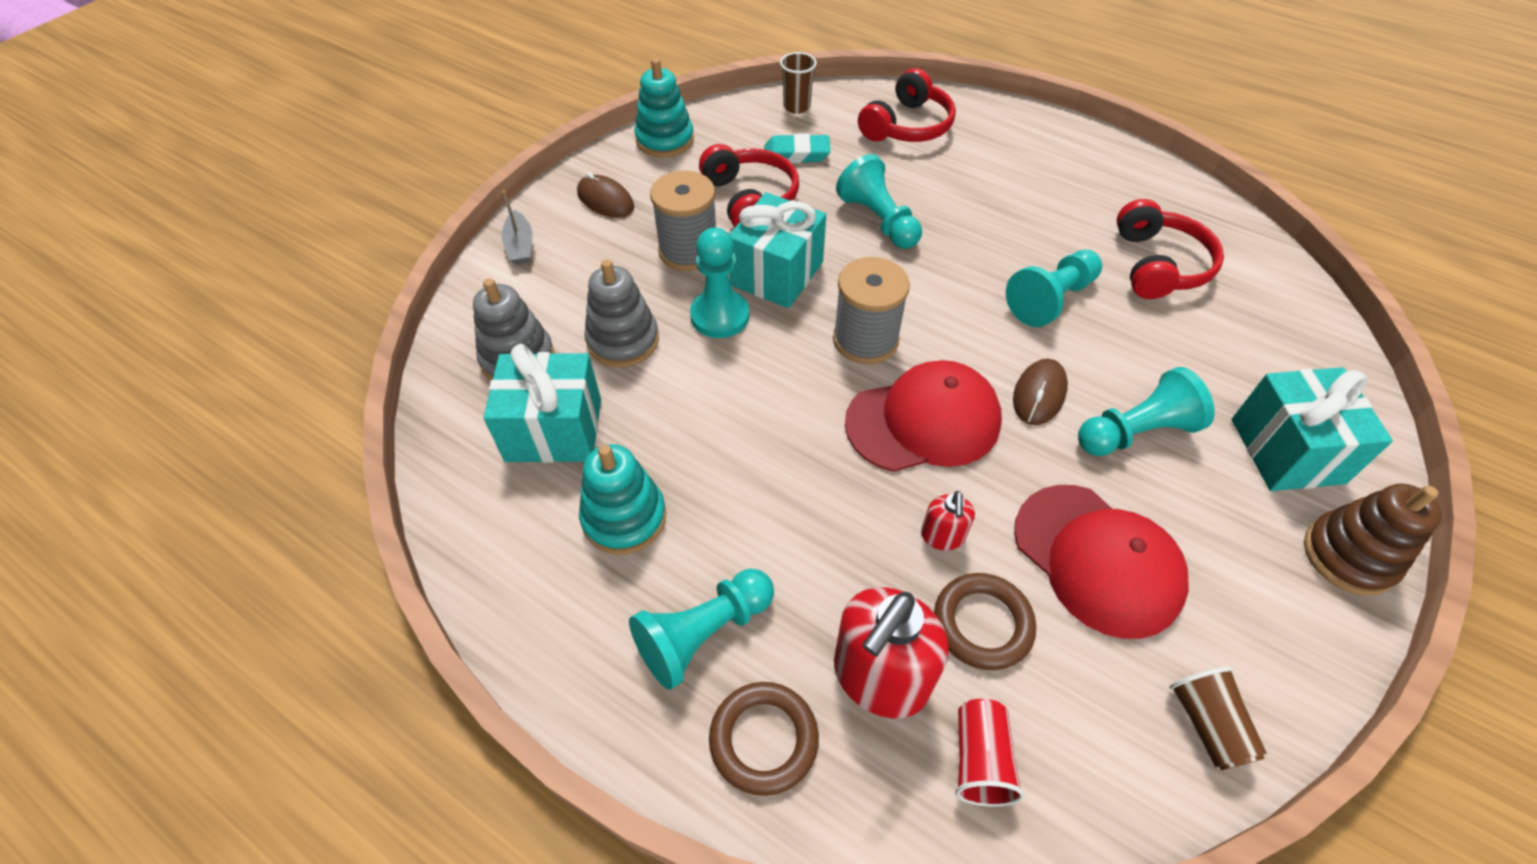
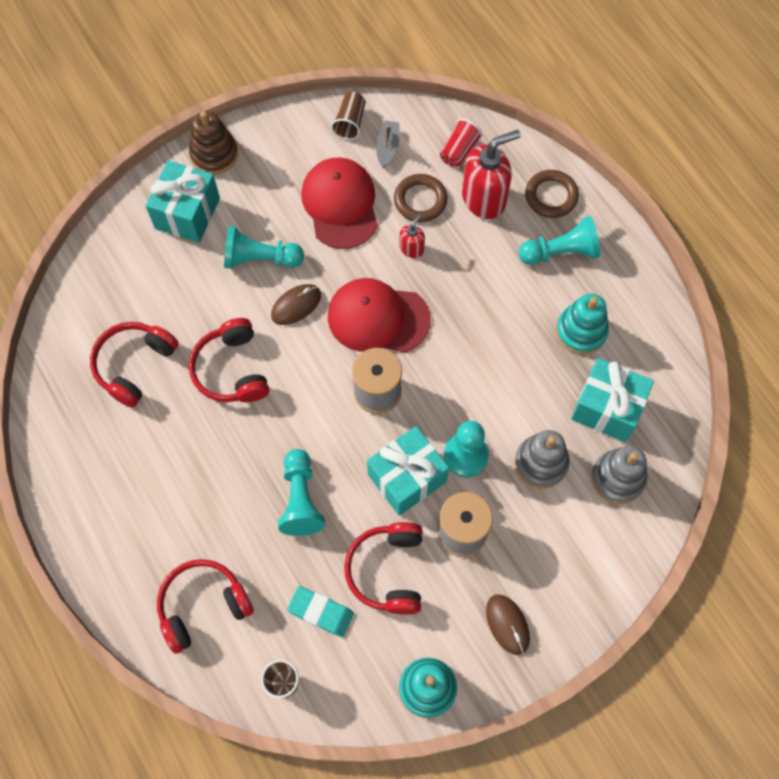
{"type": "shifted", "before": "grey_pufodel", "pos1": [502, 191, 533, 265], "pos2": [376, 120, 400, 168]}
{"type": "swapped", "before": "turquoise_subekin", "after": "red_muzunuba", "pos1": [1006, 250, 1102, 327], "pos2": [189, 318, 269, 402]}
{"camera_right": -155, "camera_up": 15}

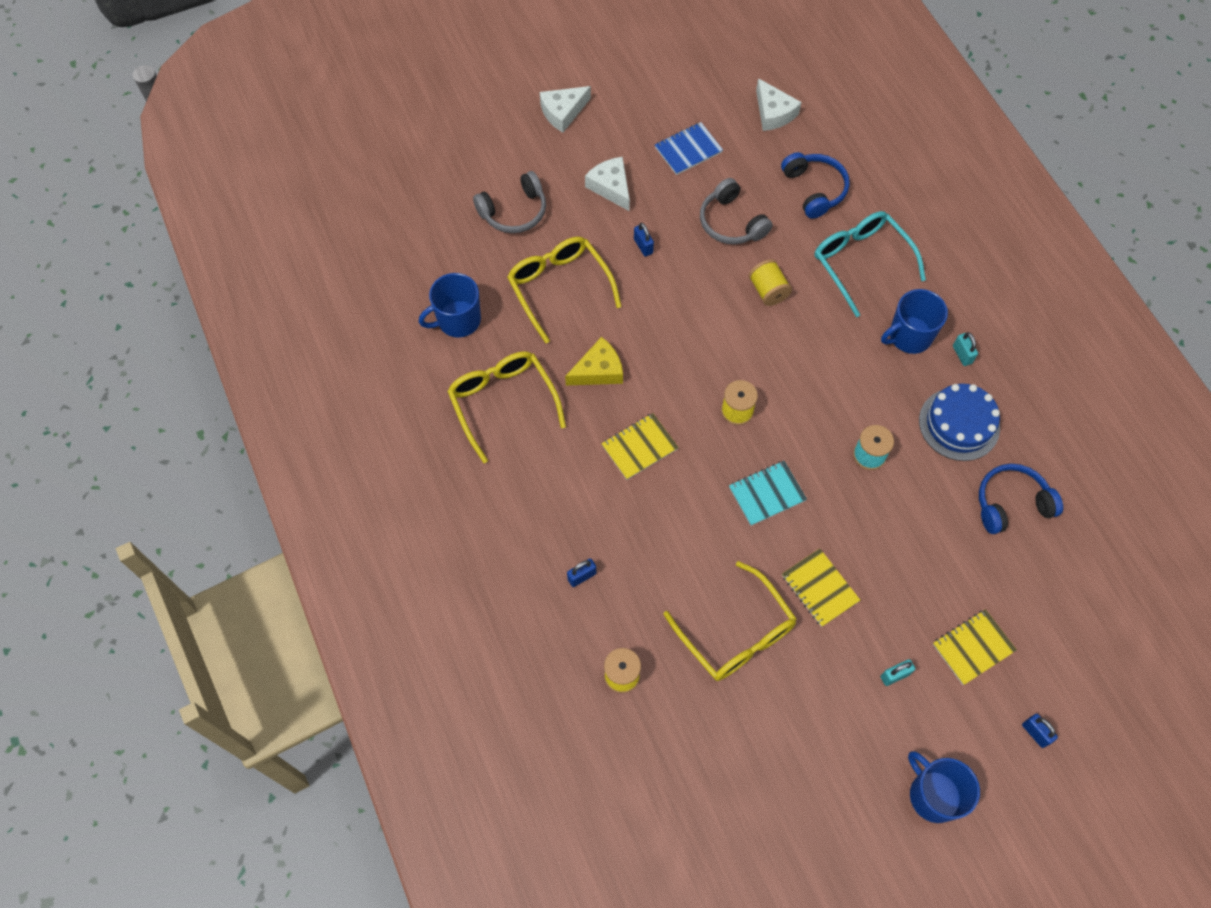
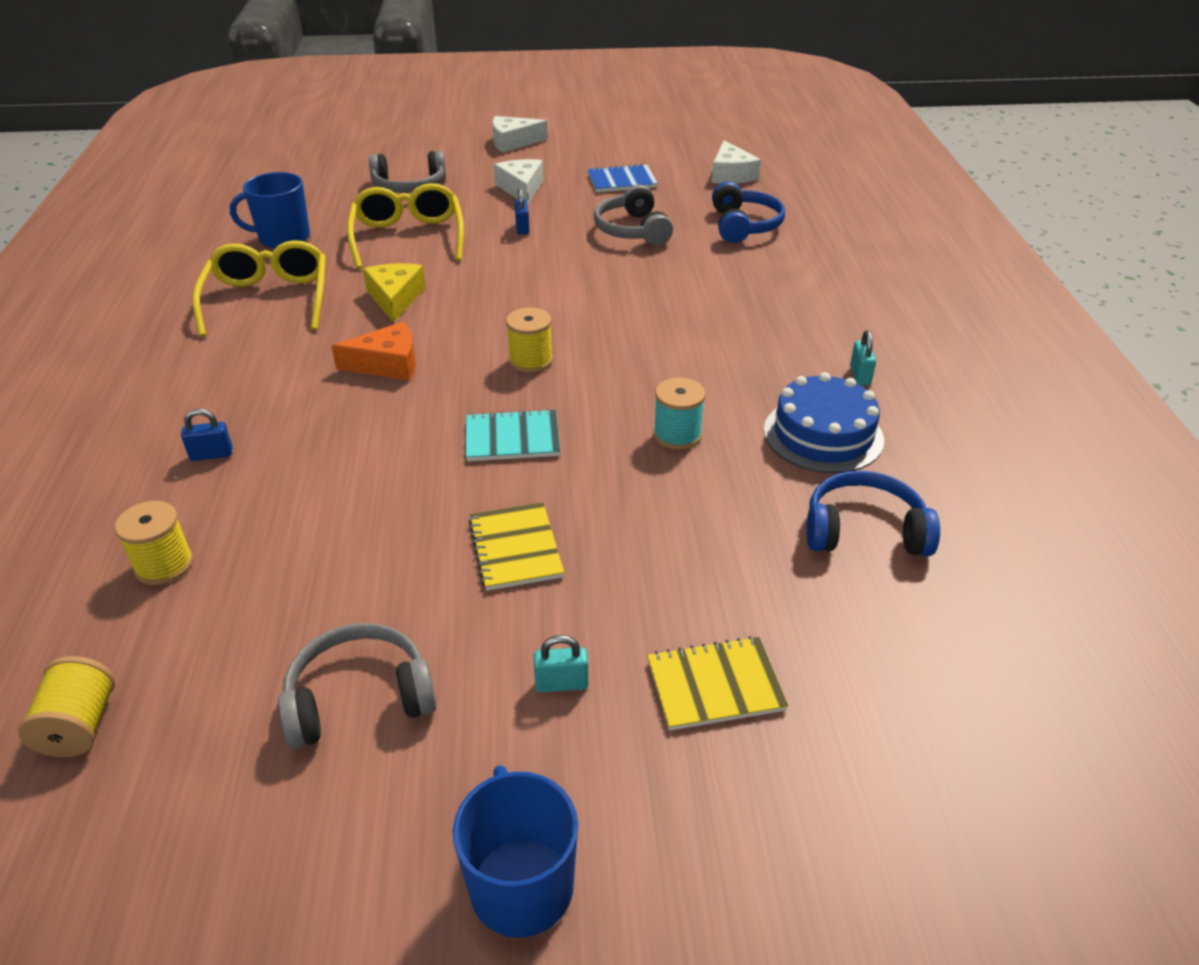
{"type": "gone", "before": "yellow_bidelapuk", "pos1": [663, 561, 797, 681]}
{"type": "gone", "before": "turquoise_bidelapuk", "pos1": [815, 211, 926, 317]}
{"type": "gone", "before": "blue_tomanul", "pos1": [881, 289, 948, 354]}
{"type": "gone", "before": "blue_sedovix", "pos1": [1022, 714, 1058, 748]}
{"type": "new", "after": "grey_muzunuba", "pos2": [278, 623, 437, 749]}
{"type": "shifted", "before": "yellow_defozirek", "pos1": [749, 259, 792, 306], "pos2": [18, 656, 115, 757]}
{"type": "swapped", "before": "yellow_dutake", "after": "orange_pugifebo", "pos1": [601, 413, 679, 480], "pos2": [332, 322, 416, 380]}
{"type": "rotated", "before": "yellow_pugifebo", "pos1": [565, 337, 623, 385], "pos2": [363, 263, 426, 322], "turn": -90}
{"camera_right": 20, "camera_up": -25}

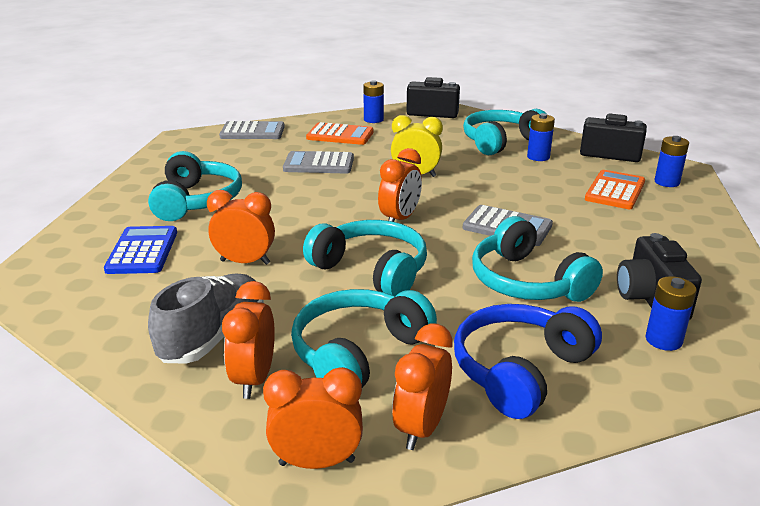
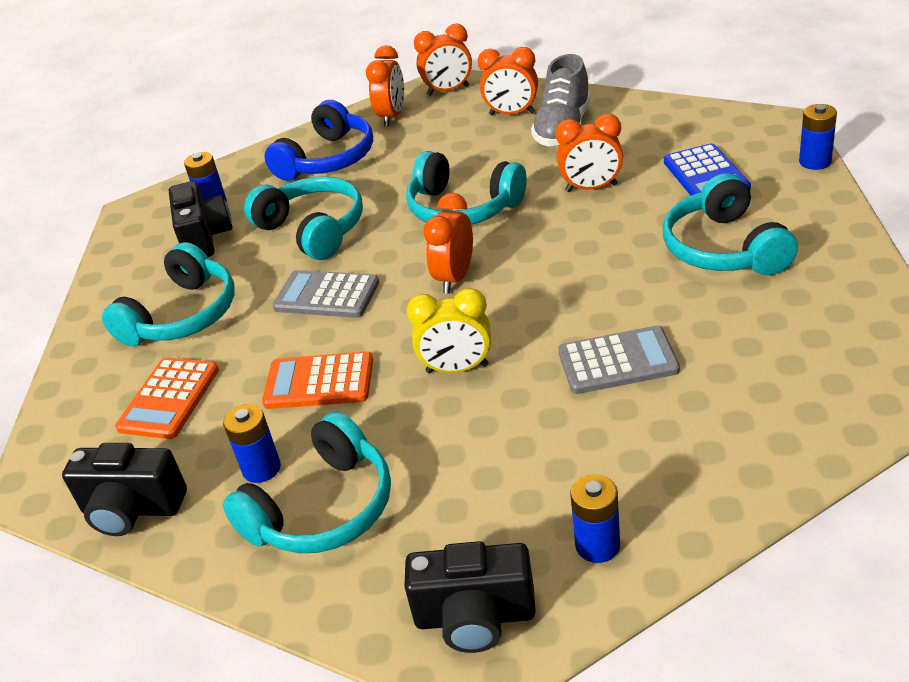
{"type": "gone", "before": "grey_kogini", "pos1": [219, 121, 285, 139]}
{"type": "shifted", "before": "turquoise_muzunuba", "pos1": [291, 289, 437, 388], "pos2": [102, 242, 235, 346]}
{"type": "shifted", "before": "orange_kogini", "pos1": [306, 122, 374, 145], "pos2": [262, 351, 373, 409]}
{"type": "shifted", "before": "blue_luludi", "pos1": [654, 136, 689, 187], "pos2": [799, 104, 837, 170]}
{"type": "rotated", "before": "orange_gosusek", "pos1": [222, 281, 275, 399], "pos2": [478, 47, 538, 115], "turn": 105}
{"camera_right": 175, "camera_up": 10}

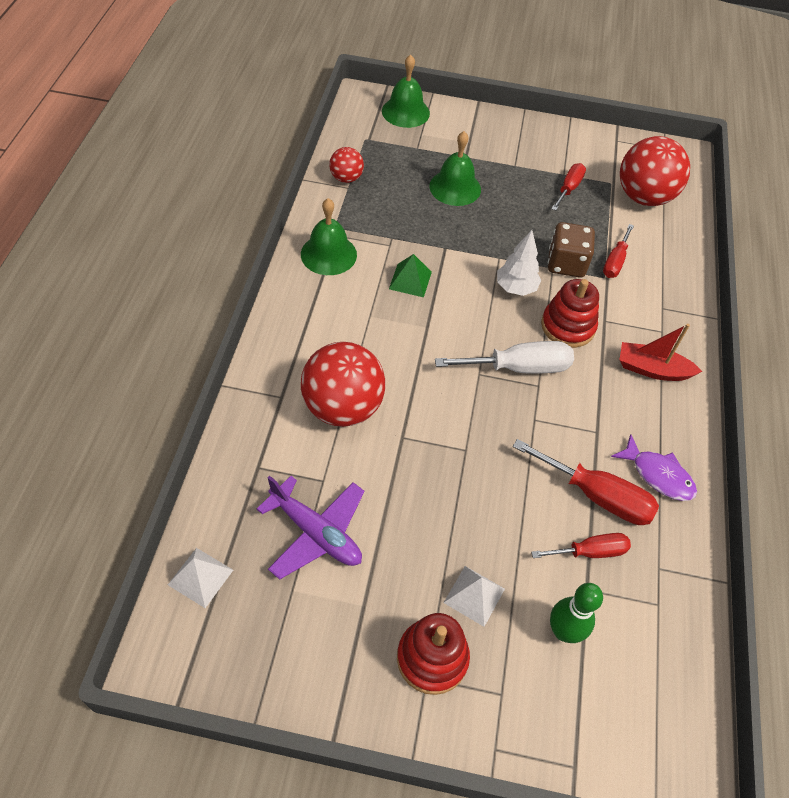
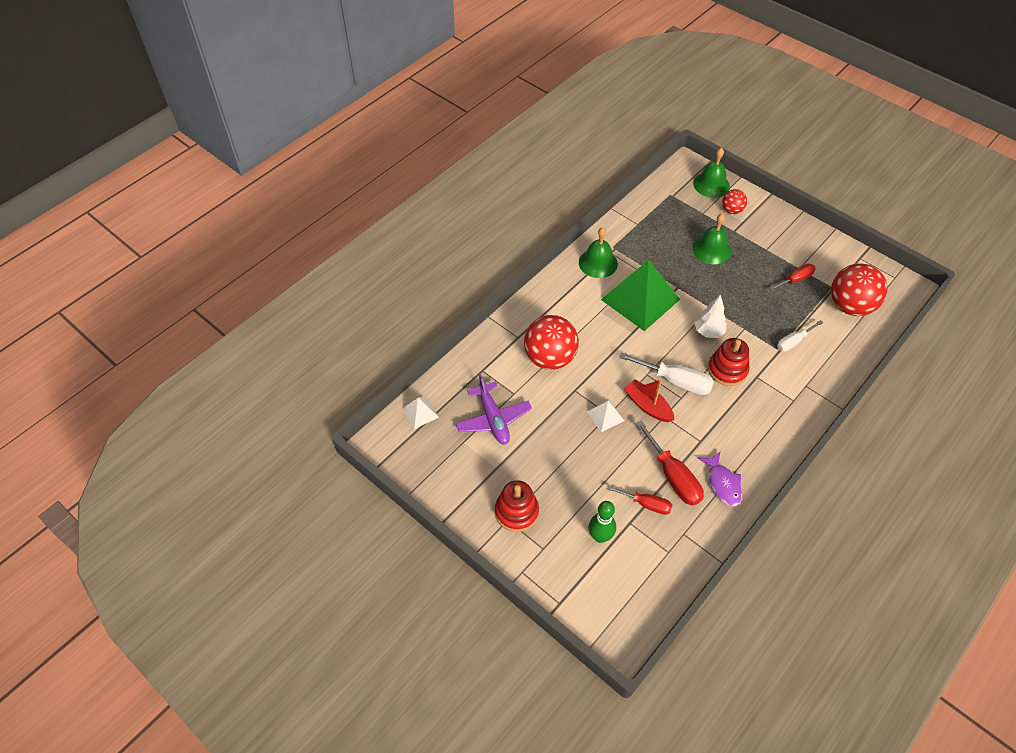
{"type": "gone", "before": "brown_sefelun", "pos1": [548, 222, 595, 277]}
{"type": "shifted", "before": "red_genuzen", "pos1": [329, 147, 364, 183], "pos2": [722, 189, 747, 214]}
{"type": "shifted", "before": "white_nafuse", "pos1": [443, 566, 505, 627], "pos2": [587, 400, 624, 432]}
{"type": "shifted", "before": "red_pufodel", "pos1": [620, 324, 702, 381], "pos2": [624, 379, 674, 422]}
{"type": "repainted", "before": "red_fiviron", "after": "white_fiviron", "pos1": [603, 224, 634, 278], "pos2": [777, 320, 823, 352]}
{"type": "scaled", "before": "green_nafuse", "pos1": [389, 254, 432, 297], "pos2": [601, 260, 680, 331], "scale": 2.24}
{"camera_right": 35, "camera_up": 0}

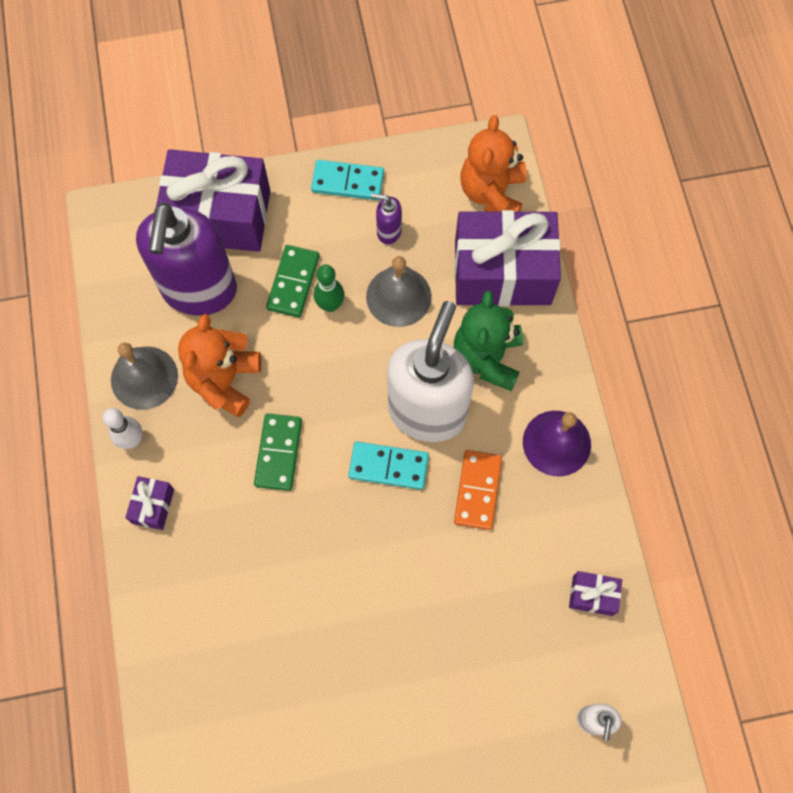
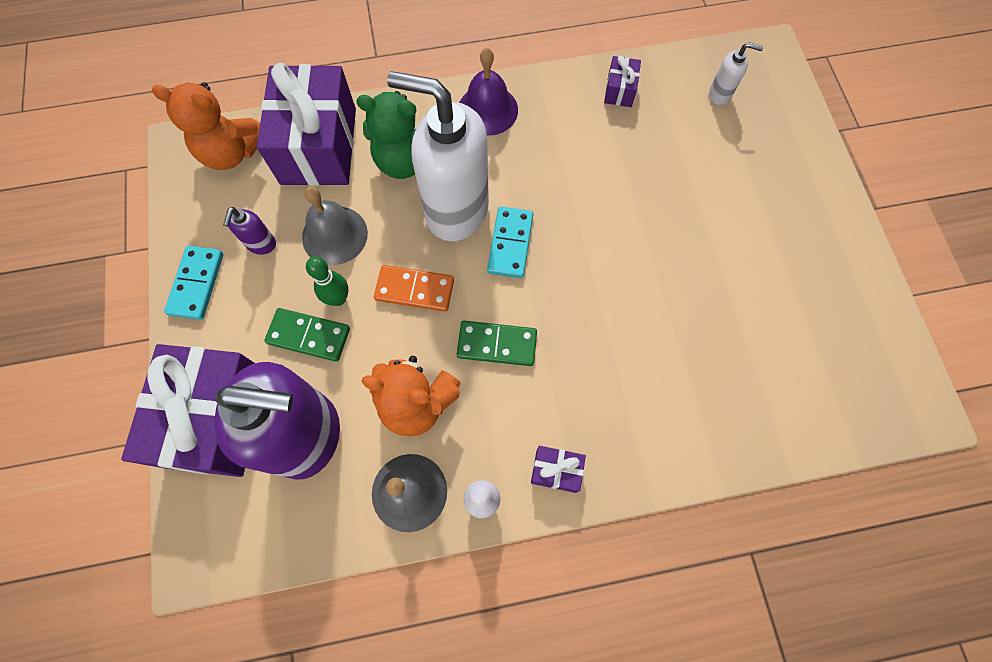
{"type": "shifted", "before": "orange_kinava", "pos1": [454, 450, 502, 530], "pos2": [374, 265, 454, 312]}
{"camera_right": -90, "camera_up": 0}

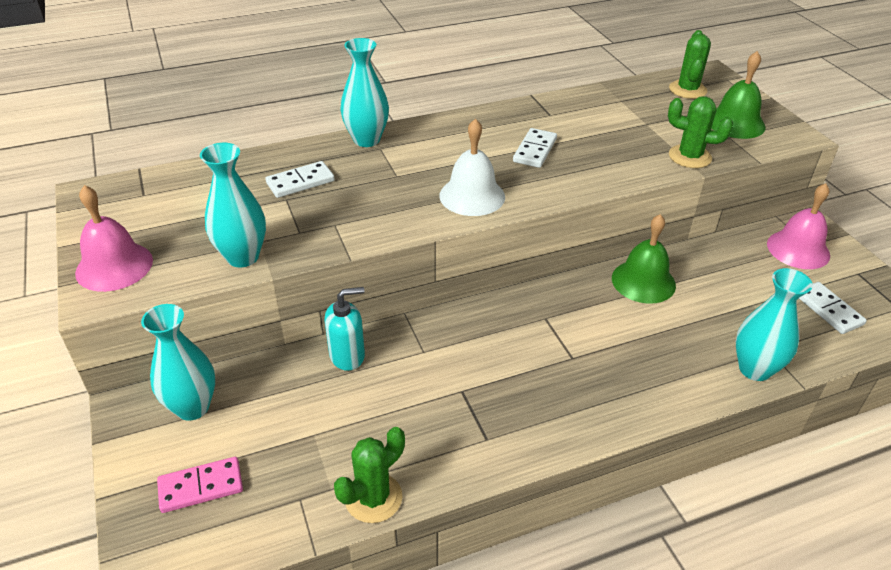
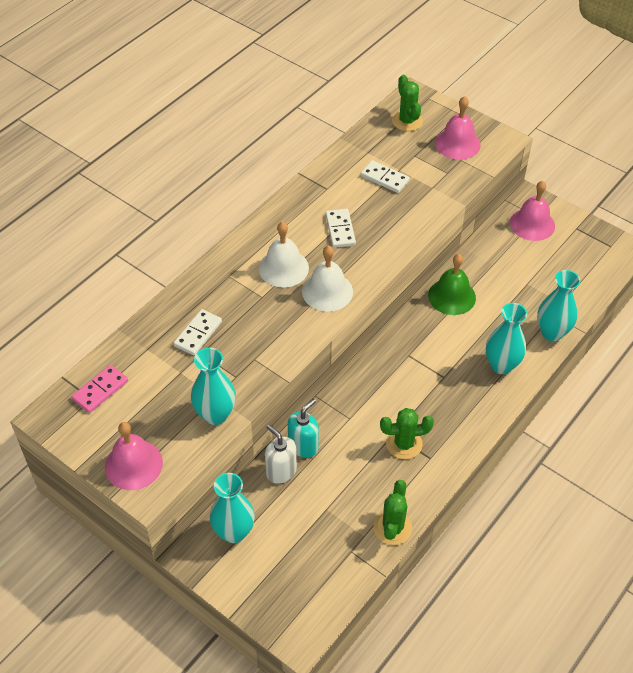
{"type": "new", "after": "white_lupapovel", "pos2": [259, 222, 309, 288]}
{"type": "new", "after": "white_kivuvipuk", "pos2": [265, 424, 297, 484]}
{"type": "shifted", "before": "pink_kinava", "pos1": [157, 457, 243, 513], "pos2": [72, 365, 128, 413]}
{"type": "shifted", "before": "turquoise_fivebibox", "pos1": [340, 38, 389, 147], "pos2": [486, 303, 527, 374]}
{"type": "shifted", "before": "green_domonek", "pos1": [668, 96, 733, 168], "pos2": [380, 408, 434, 459]}
{"type": "shifted", "before": "white_kinava", "pos1": [799, 282, 867, 334], "pos2": [361, 160, 410, 193]}
{"type": "repainted", "before": "green_lupapovel", "after": "pink_lupapovel", "pos1": [711, 51, 766, 139], "pos2": [435, 96, 481, 160]}
{"camera_right": -30, "camera_up": 10}

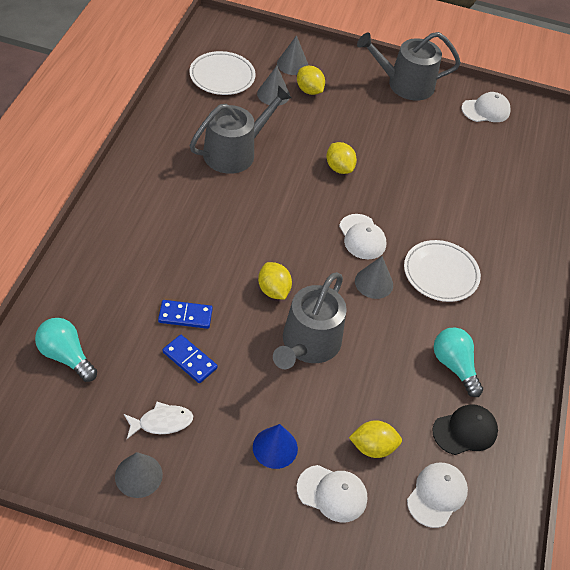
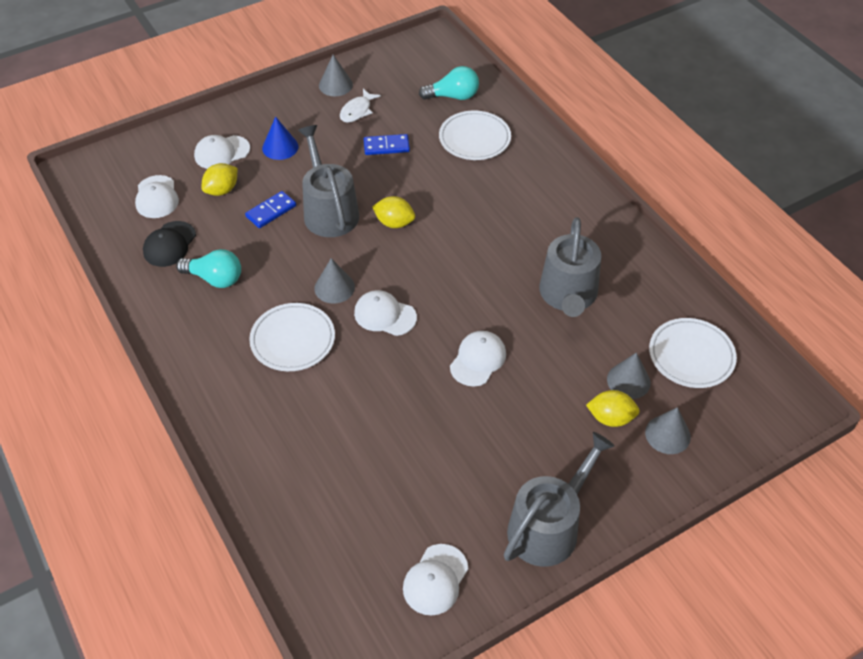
{"type": "new", "after": "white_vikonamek", "pos2": [439, 111, 511, 160]}
{"type": "shifted", "before": "blue_kinava", "pos1": [158, 300, 213, 329], "pos2": [245, 191, 296, 228]}
{"type": "swapped", "before": "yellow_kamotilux", "after": "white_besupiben", "pos1": [326, 142, 357, 174], "pos2": [450, 331, 506, 386]}
{"camera_right": 140, "camera_up": 0}

